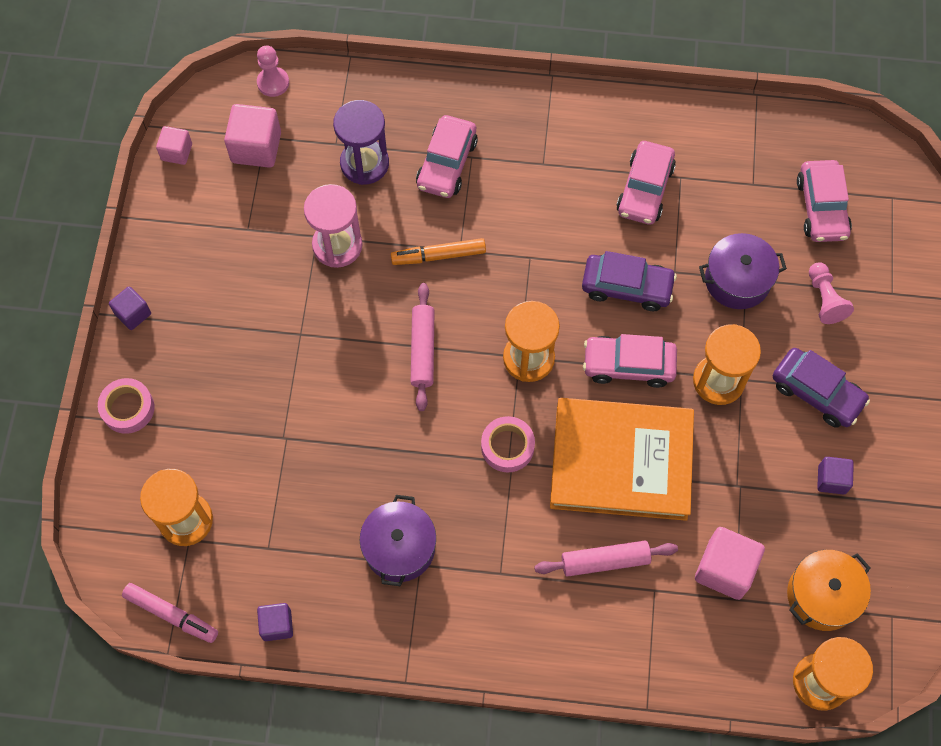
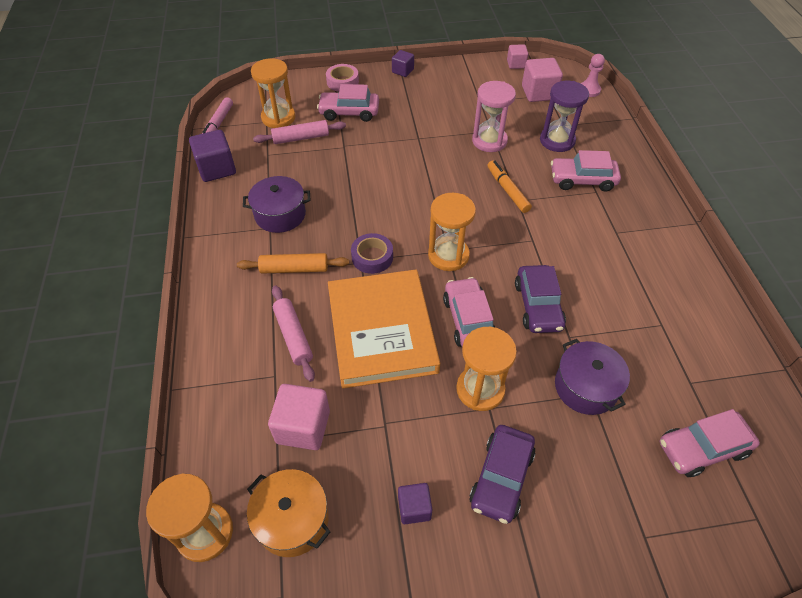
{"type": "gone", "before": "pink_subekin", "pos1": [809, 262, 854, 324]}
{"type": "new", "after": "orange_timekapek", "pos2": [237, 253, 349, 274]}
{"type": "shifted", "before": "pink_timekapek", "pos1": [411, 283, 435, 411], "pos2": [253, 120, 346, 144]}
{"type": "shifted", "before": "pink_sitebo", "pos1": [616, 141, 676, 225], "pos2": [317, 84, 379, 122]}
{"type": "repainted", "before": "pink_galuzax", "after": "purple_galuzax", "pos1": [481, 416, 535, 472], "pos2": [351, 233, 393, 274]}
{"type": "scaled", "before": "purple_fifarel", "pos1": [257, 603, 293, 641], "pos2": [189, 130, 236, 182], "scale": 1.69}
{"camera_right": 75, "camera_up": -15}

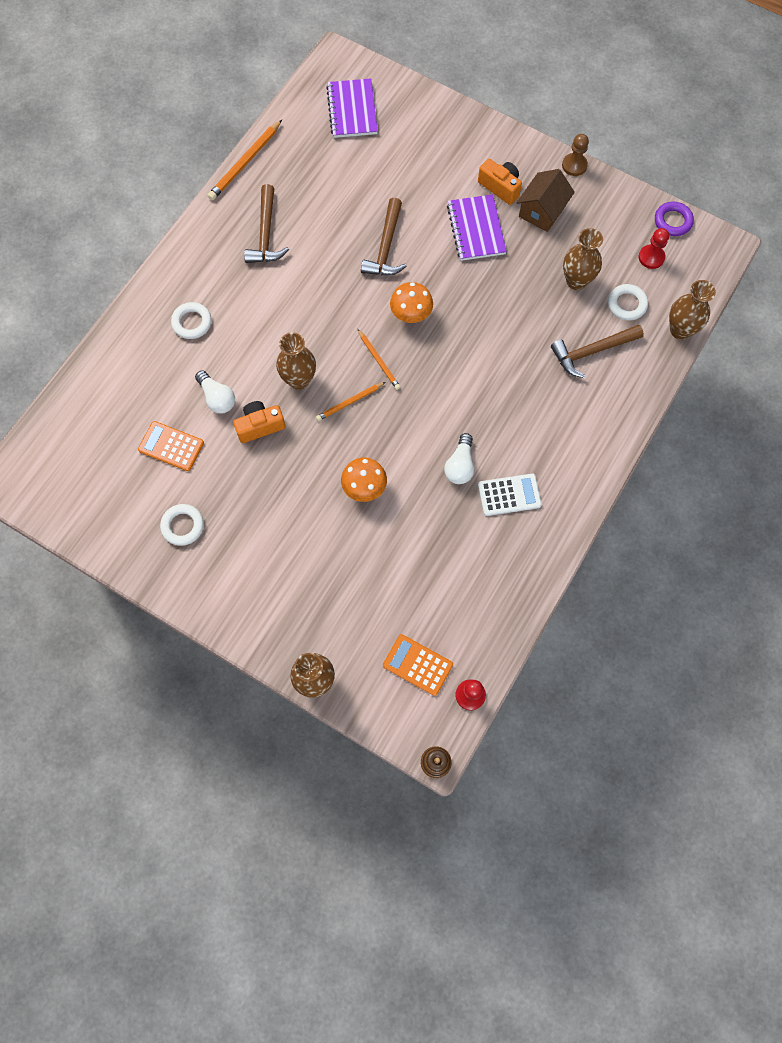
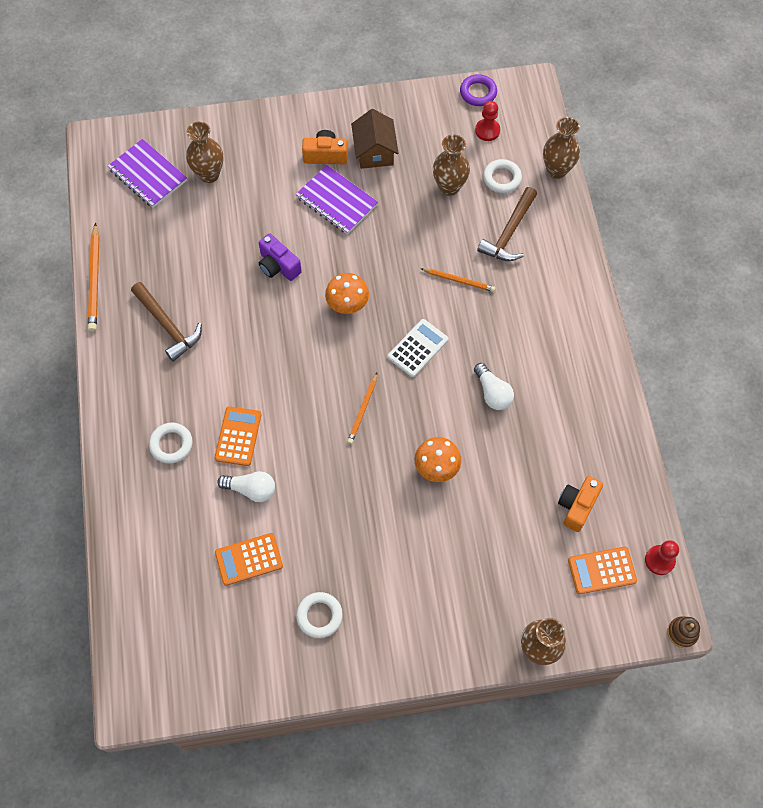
{"type": "gone", "before": "brown_subekin", "pos1": [562, 134, 589, 176]}
{"type": "new", "after": "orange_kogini", "pos2": [215, 406, 262, 466]}
{"type": "shifted", "before": "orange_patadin", "pos1": [233, 401, 286, 443], "pos2": [558, 476, 603, 532]}
{"type": "shifted", "before": "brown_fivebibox", "pos1": [276, 332, 316, 390], "pos2": [186, 121, 223, 183]}
{"type": "shifted", "before": "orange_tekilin", "pos1": [358, 329, 400, 390], "pos2": [420, 268, 495, 292]}
{"type": "shifted", "before": "white_kogini", "pos1": [478, 474, 542, 516], "pos2": [387, 319, 448, 377]}
{"type": "swapped", "before": "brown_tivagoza", "after": "purple_patadin", "pos1": [361, 198, 407, 275], "pos2": [259, 233, 302, 281]}
{"camera_right": -40, "camera_up": -5}

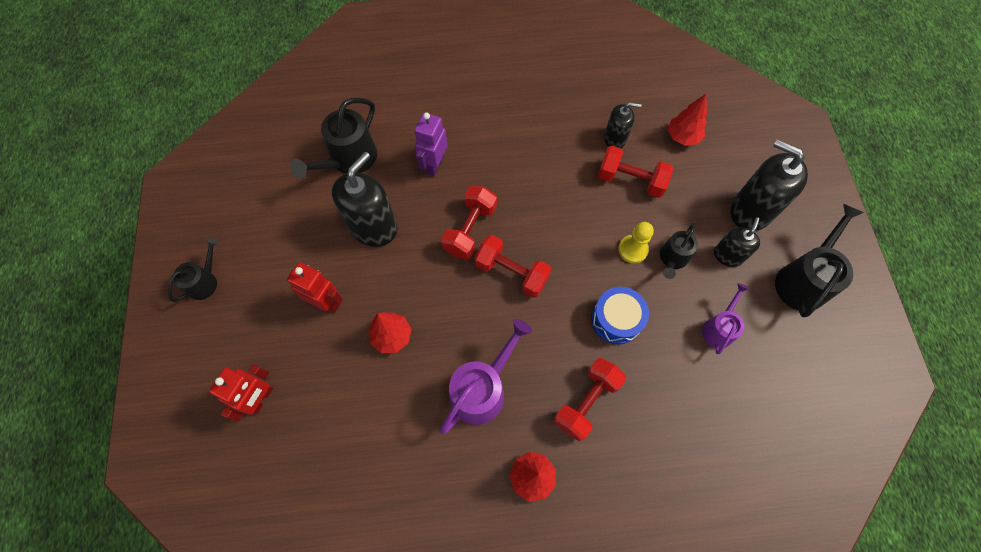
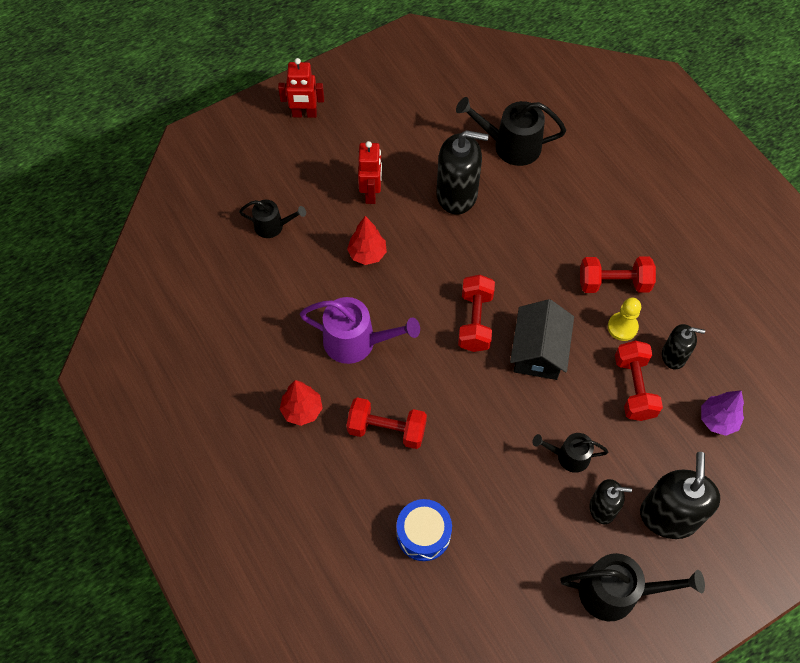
{"type": "gone", "before": "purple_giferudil", "pos1": [414, 112, 447, 176]}
{"type": "gone", "before": "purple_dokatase", "pos1": [702, 283, 749, 354]}
{"type": "new", "after": "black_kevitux", "pos2": [510, 299, 574, 380]}
{"type": "shifted", "before": "black_dokatase", "pos1": [168, 238, 219, 302], "pos2": [239, 200, 306, 238]}
{"type": "shifted", "before": "red_giferudil", "pos1": [209, 364, 273, 421], "pos2": [278, 58, 324, 118]}
{"type": "shifted", "before": "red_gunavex", "pos1": [441, 186, 497, 259], "pos2": [580, 257, 656, 293]}
{"type": "shifted", "before": "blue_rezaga", "pos1": [591, 287, 649, 344], "pos2": [396, 499, 452, 561]}
{"type": "shifted", "before": "yellow_subekin", "pos1": [618, 222, 654, 264], "pos2": [608, 298, 641, 341]}
{"type": "repainted", "before": "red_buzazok", "after": "purple_buzazok", "pos1": [668, 94, 707, 146], "pos2": [701, 390, 744, 436]}
{"type": "rotated", "before": "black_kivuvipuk", "pos1": [604, 102, 642, 148], "pos2": [662, 324, 705, 369], "turn": -60}
{"camera_right": 65, "camera_up": -5}

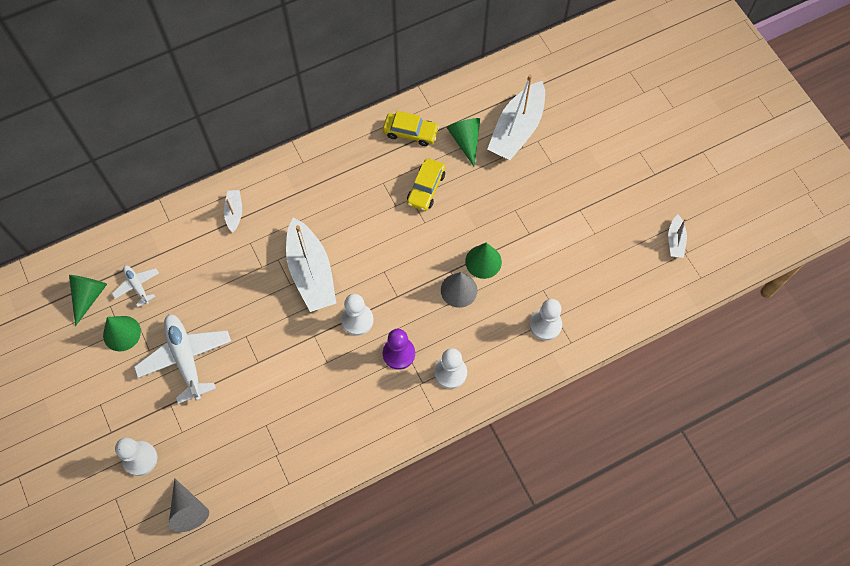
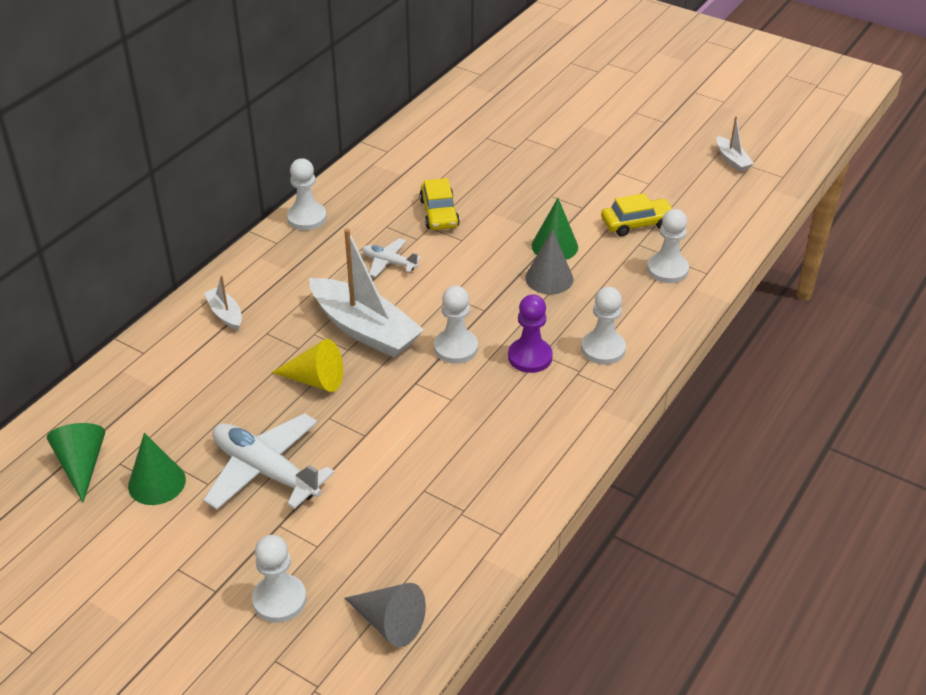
{"type": "gone", "before": "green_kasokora", "pos1": [446, 118, 480, 166]}
{"type": "gone", "before": "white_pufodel", "pos1": [487, 74, 545, 160]}
{"type": "new", "after": "yellow_kasokora", "pos2": [271, 339, 343, 392]}
{"type": "new", "after": "white_subekin", "pos2": [287, 158, 327, 230]}
{"type": "shifted", "before": "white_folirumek", "pos1": [112, 265, 159, 307], "pos2": [362, 238, 421, 277]}
{"type": "shifted", "before": "yellow_sitebo", "pos1": [383, 111, 439, 146], "pos2": [601, 193, 673, 236]}
{"camera_right": -30, "camera_up": -25}

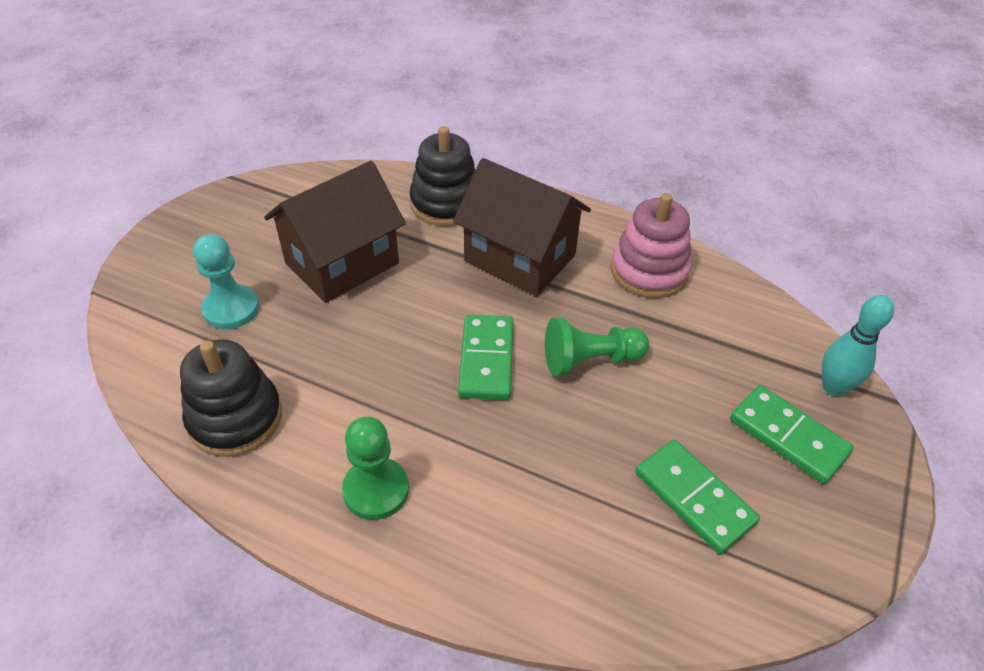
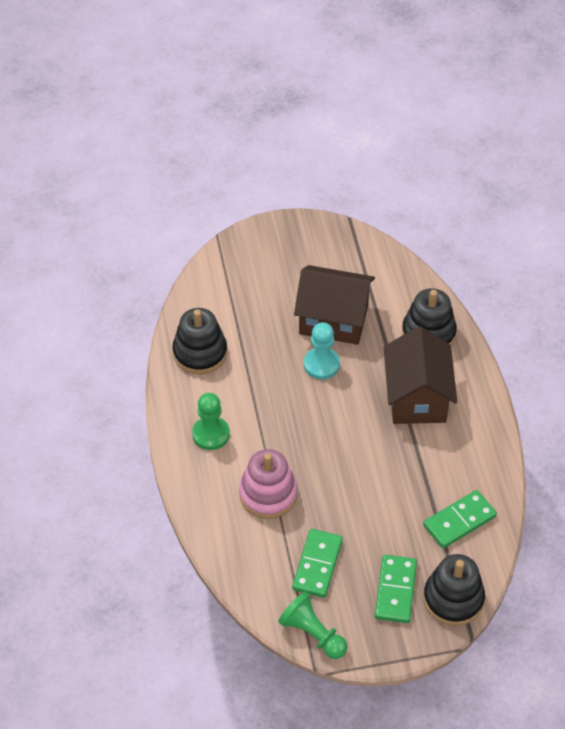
{"type": "shifted", "before": "turquoise_subekin", "pos1": [193, 234, 259, 329], "pos2": [304, 322, 340, 379]}
{"type": "shifted", "before": "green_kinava", "pos1": [458, 315, 513, 400], "pos2": [423, 490, 497, 548]}
{"type": "shifted", "before": "green_subekin", "pos1": [545, 317, 649, 376], "pos2": [278, 592, 347, 659]}
{"type": "shifted", "before": "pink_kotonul", "pos1": [611, 193, 692, 298], "pos2": [239, 449, 297, 519]}
{"type": "swapped", "before": "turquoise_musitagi", "after": "black_kotonul", "pos1": [822, 295, 894, 396], "pos2": [423, 554, 485, 626]}
{"camera_right": 55, "camera_up": 5}

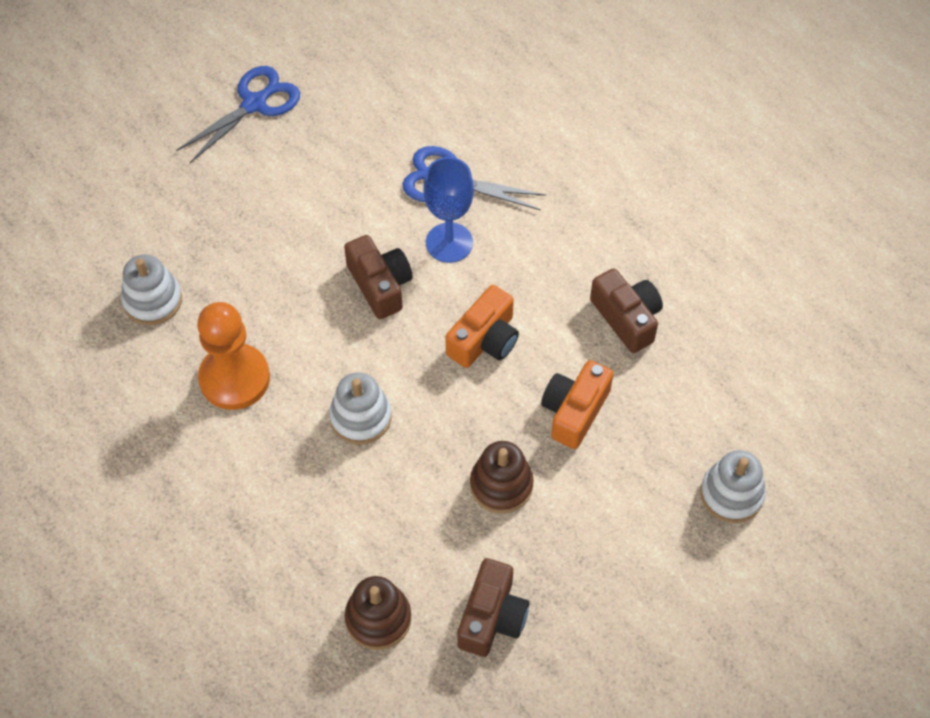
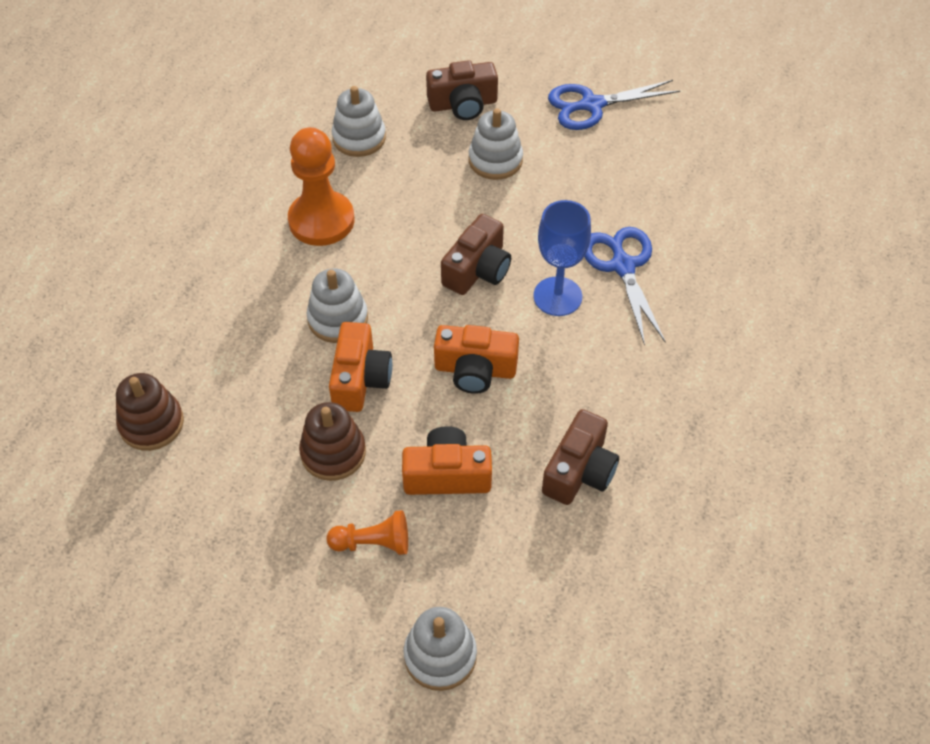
{"type": "new", "after": "orange_subekin", "pos2": [326, 510, 408, 555]}
{"type": "new", "after": "orange_patadin", "pos2": [329, 322, 392, 412]}
{"type": "new", "after": "white_kotonul", "pos2": [469, 108, 523, 180]}
{"type": "shifted", "before": "brown_patadin", "pos1": [457, 558, 529, 657], "pos2": [426, 60, 498, 120]}
{"type": "rotated", "before": "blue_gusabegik", "pos1": [176, 66, 300, 163], "pos2": [548, 80, 680, 130], "turn": 150}
{"camera_right": 60, "camera_up": -5}

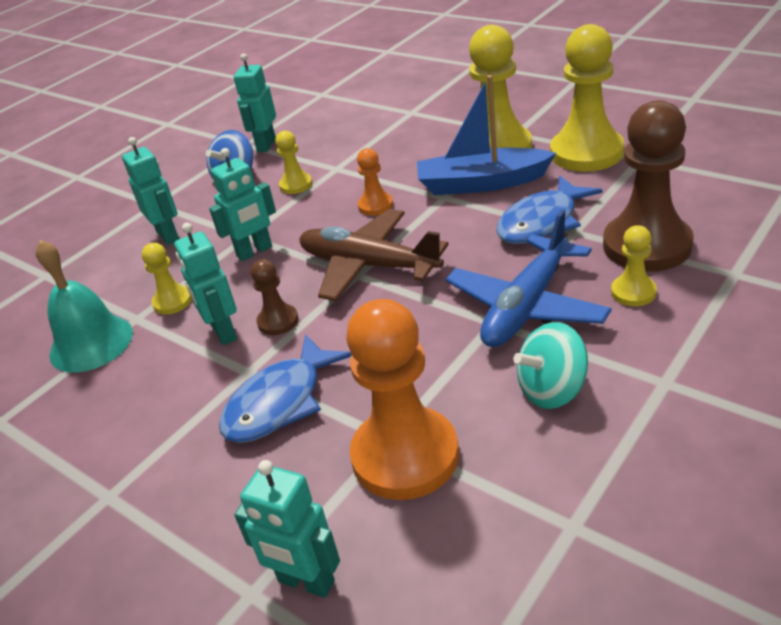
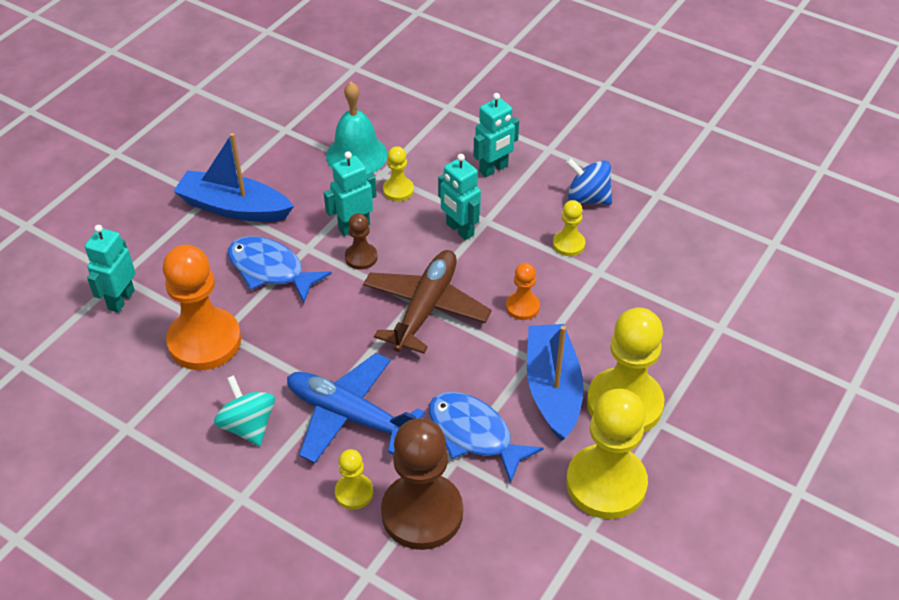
{"type": "gone", "before": "turquoise_giferudil", "pos1": [234, 53, 276, 152]}
{"type": "new", "after": "blue_pufodel", "pos2": [173, 133, 294, 222]}
{"camera_right": 80, "camera_up": 10}

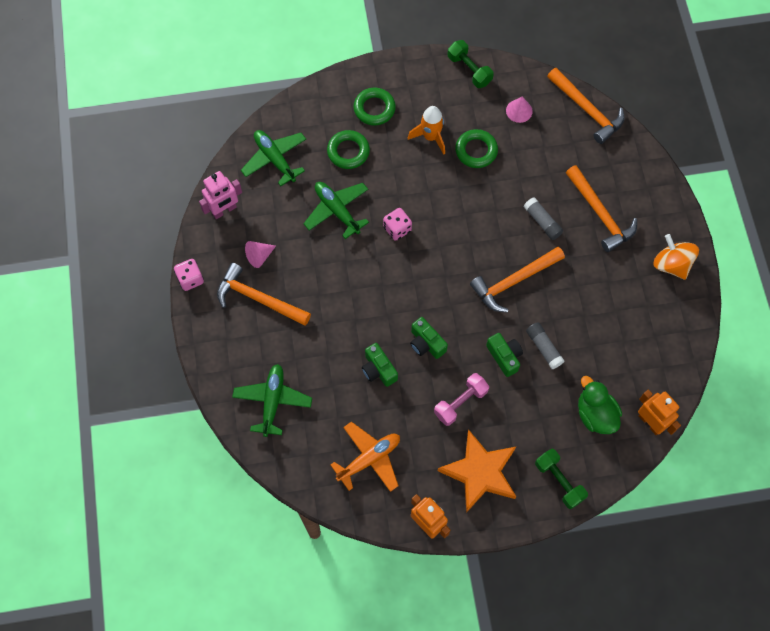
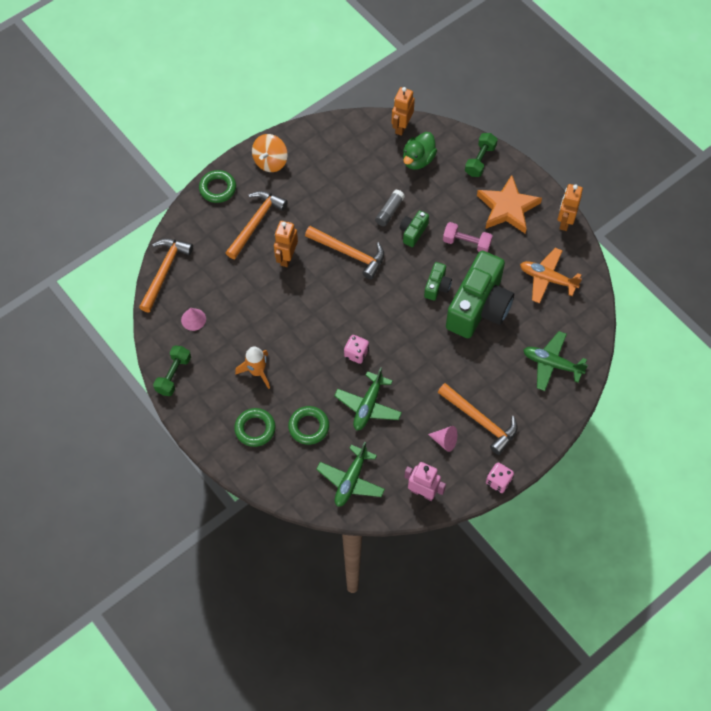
{"type": "shifted", "before": "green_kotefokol", "pos1": [455, 129, 498, 168], "pos2": [199, 170, 236, 203]}
{"type": "swapped", "before": "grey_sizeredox", "after": "orange_giferudil", "pos1": [524, 197, 563, 240], "pos2": [274, 221, 298, 267]}
{"type": "rotated", "before": "orange_tivagoza", "pos1": [217, 263, 311, 326], "pos2": [438, 383, 517, 455], "turn": -45}
{"type": "rotated", "before": "green_folirumek", "pos1": [232, 364, 312, 437], "pos2": [524, 331, 588, 391], "turn": 45}
{"type": "scaled", "before": "green_patadin", "pos1": [362, 343, 398, 387], "pos2": [446, 251, 514, 338], "scale": 2.27}
{"camera_right": -120, "camera_up": -5}

